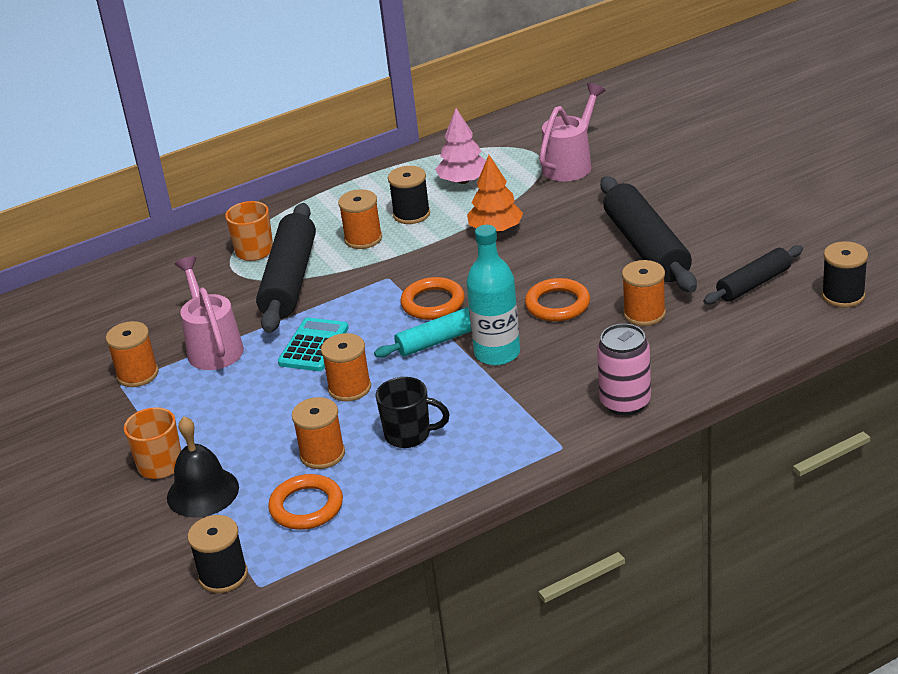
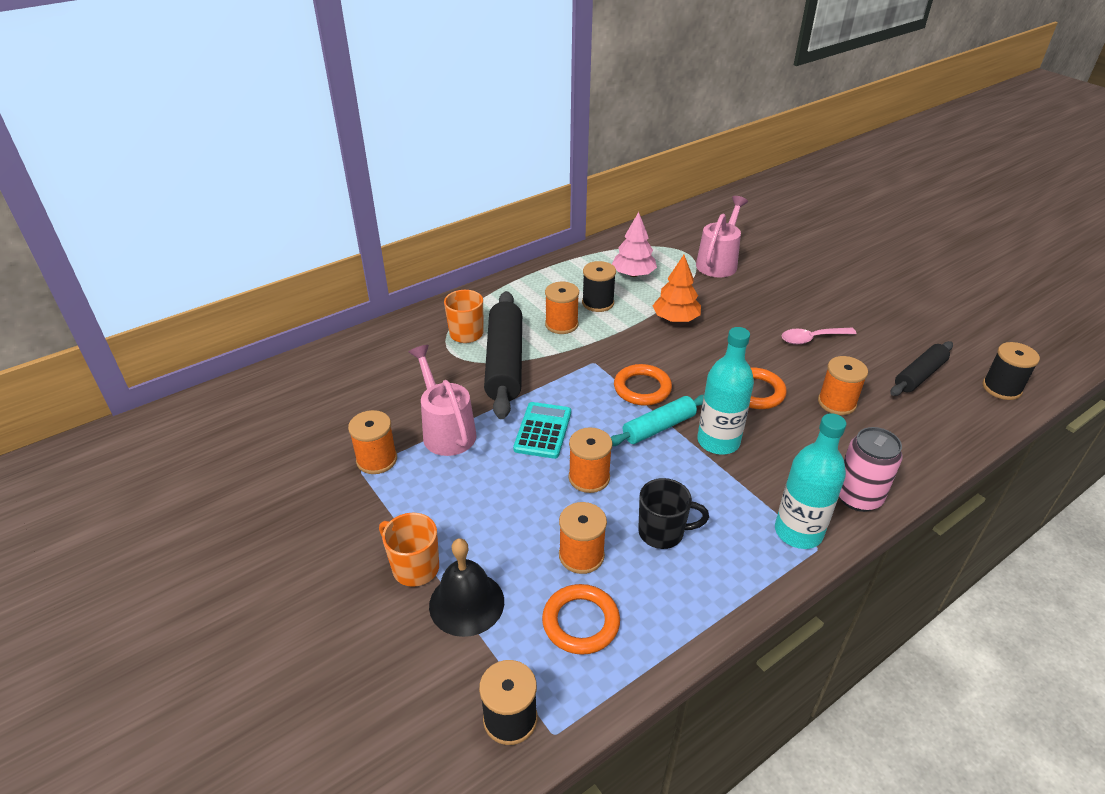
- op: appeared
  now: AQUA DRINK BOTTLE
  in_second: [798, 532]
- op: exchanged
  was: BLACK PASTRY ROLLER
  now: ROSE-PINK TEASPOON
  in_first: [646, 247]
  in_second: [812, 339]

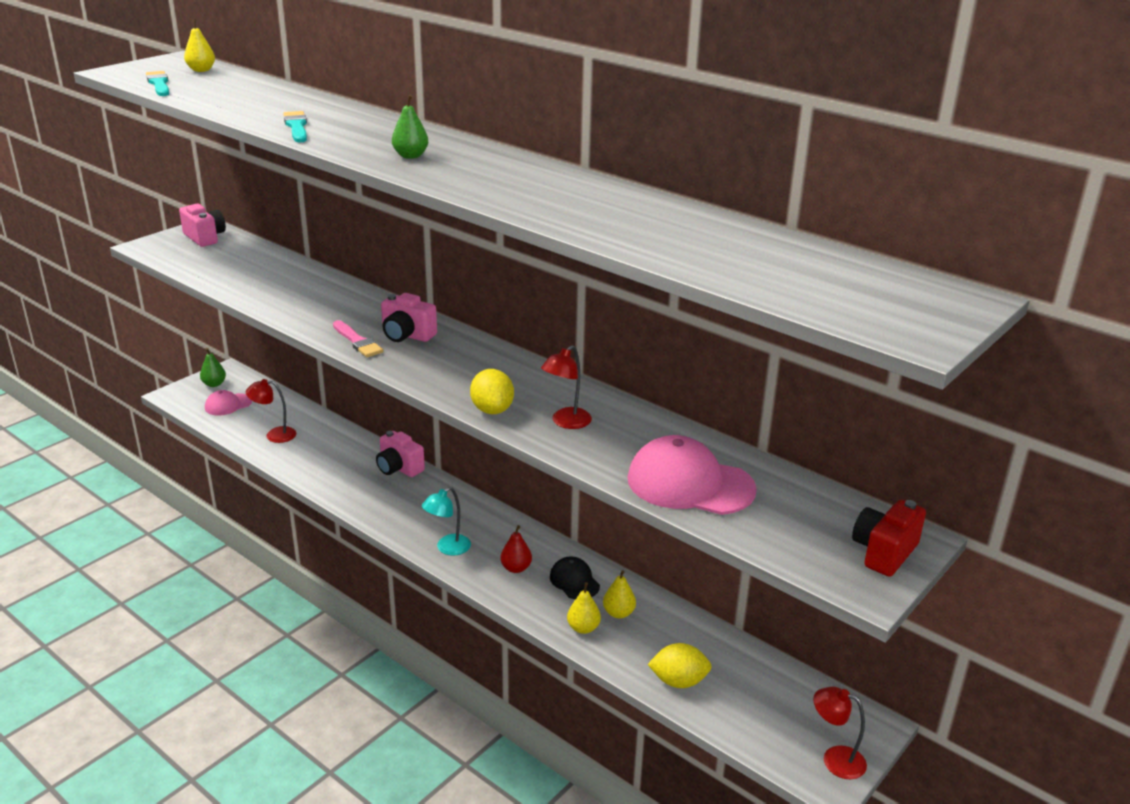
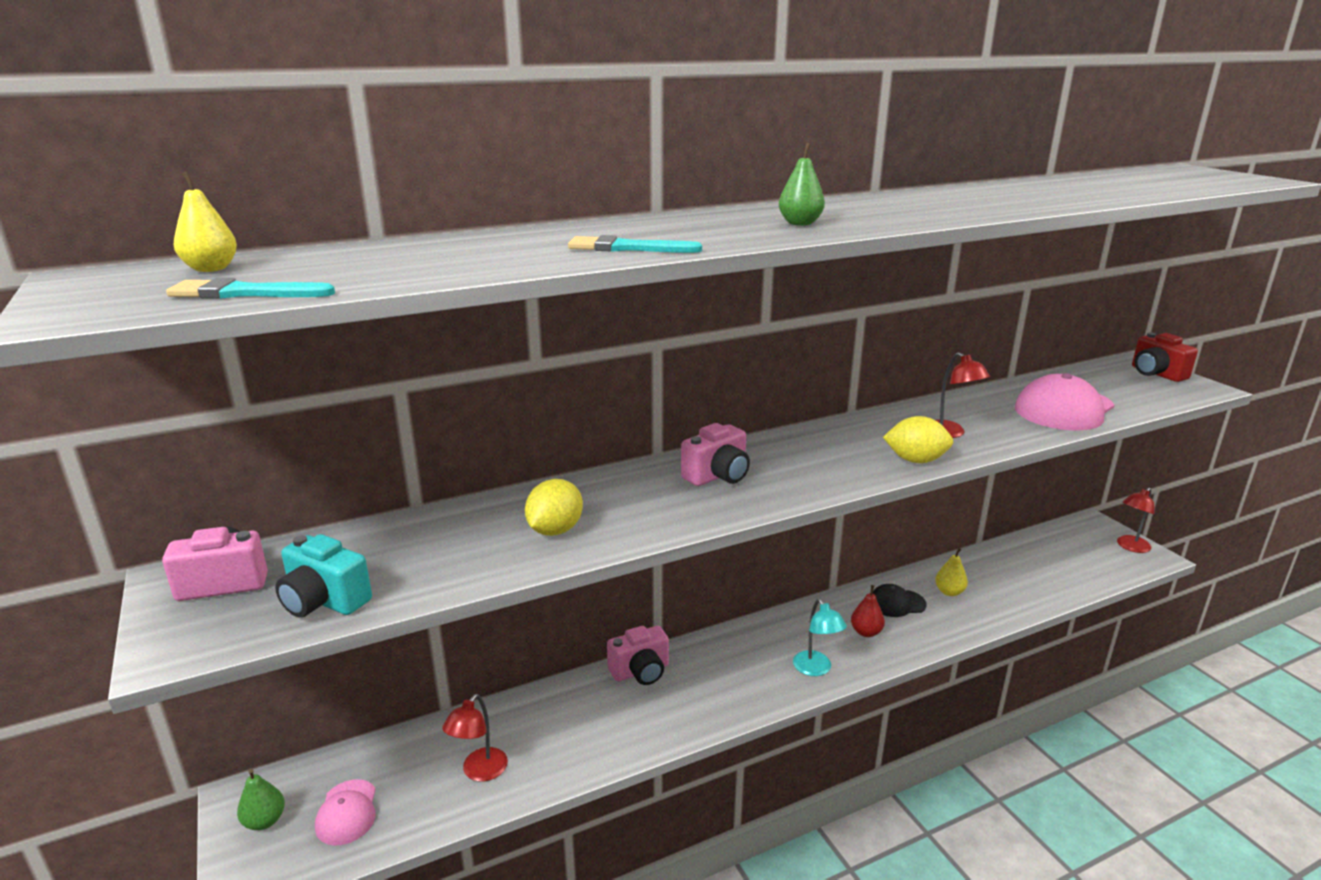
- op: missing
  was: ROSE-PINK PAINTBRUSH
  in_first: [357, 341]
- op: missing
  was: BRIGHT YELLOW PEAR
  in_first: [583, 628]
- op: appeared
  now: AQUA PHOTO CAMERA
  in_second: [324, 601]
- op: relocated
  was: BRIGHT YELLOW CITRUS FRUIT
  in_first: [678, 681]
  in_second: [555, 530]

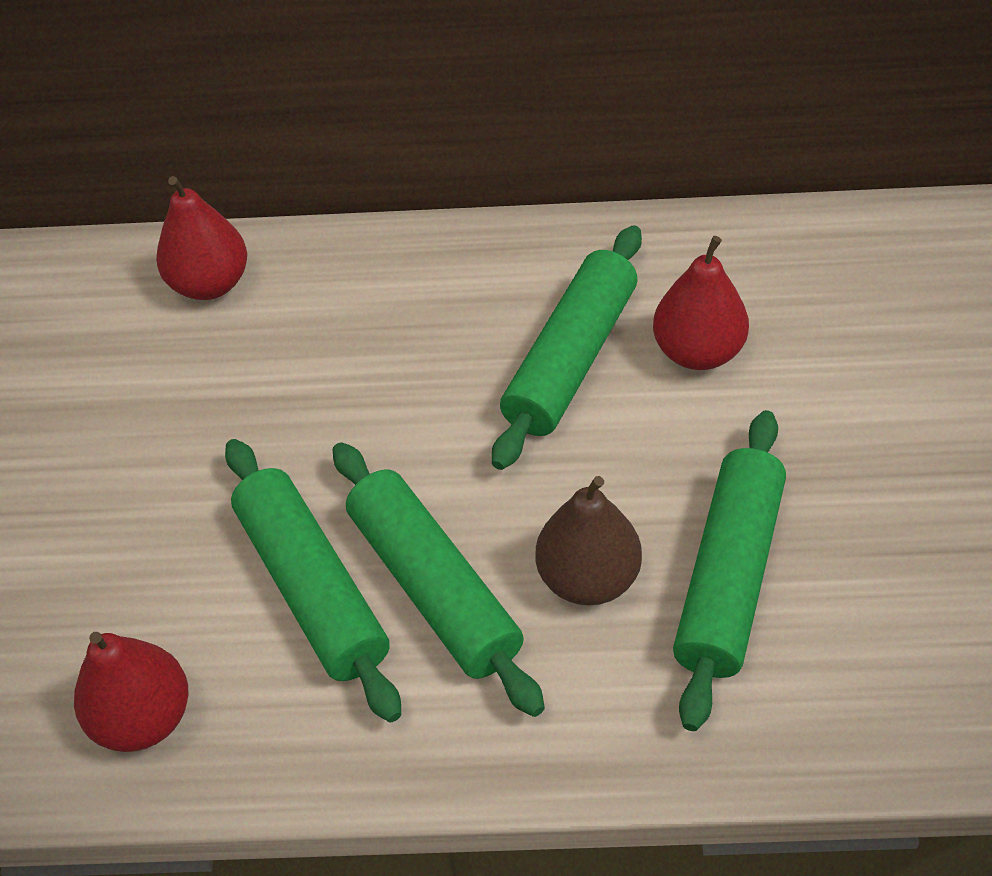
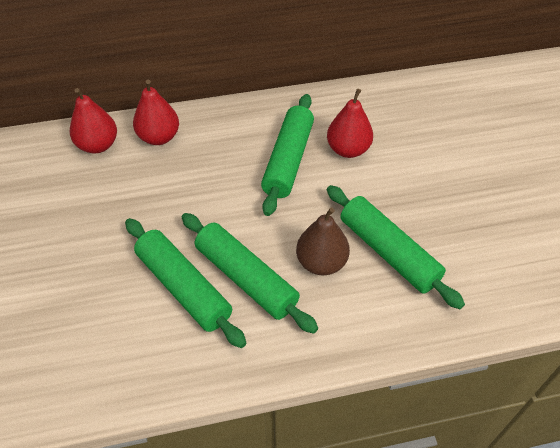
- op: relocated
  was: RED PEAR
  in_first: [143, 717]
  in_second: [159, 137]
- op: spun
  was: EMERALD PASTRY ROLLER
  in_first: [728, 577]
  in_second: [388, 252]
  clockwise: -45

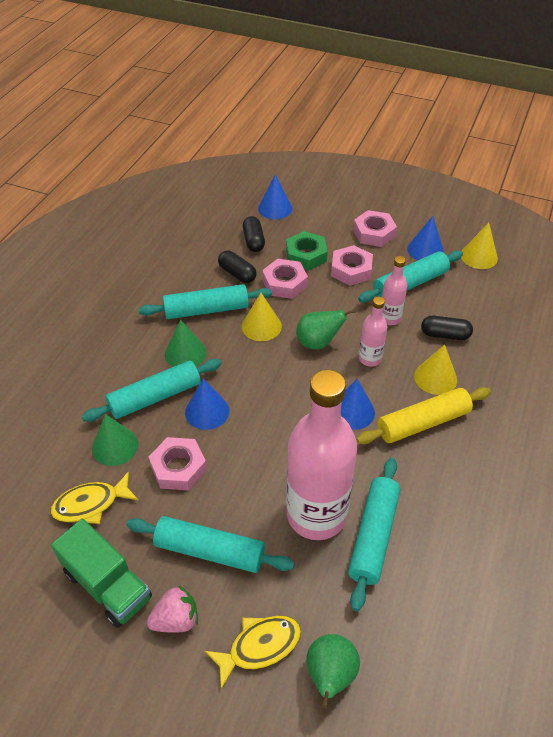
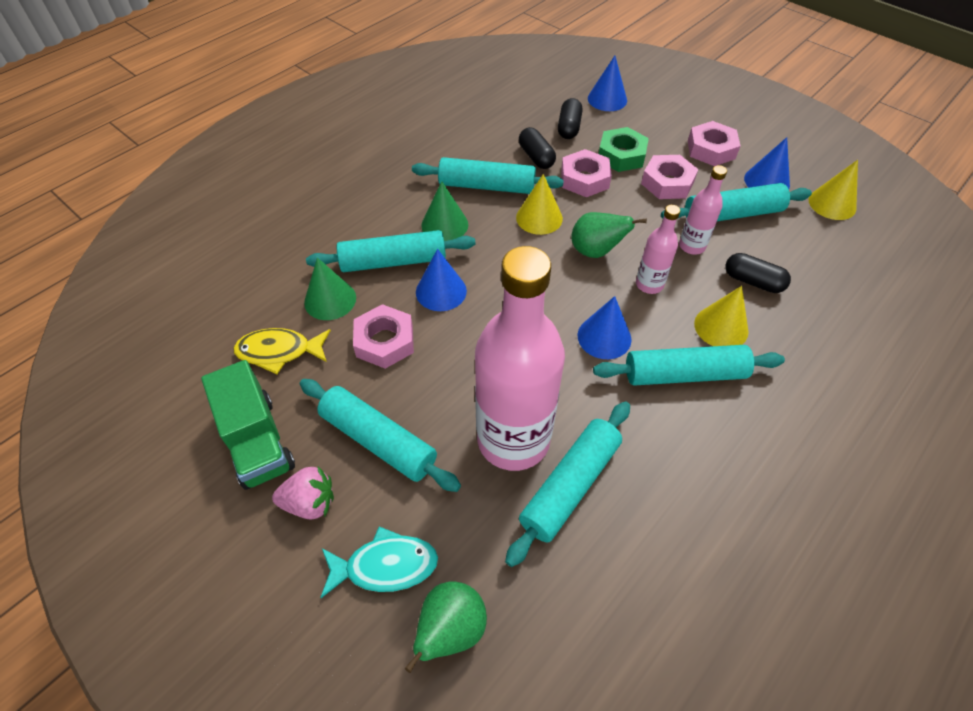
- op: colour
  was: BRIGHT YELLOW FISH FIGURE
  now: AQUA FISH FIGURE
  in_first: [259, 647]
  in_second: [385, 566]
- op: colour
  was: BRIGHT YELLOW PASTRY ROLLER
  now: AQUA PASTRY ROLLER
  in_first: [423, 423]
  in_second: [684, 374]

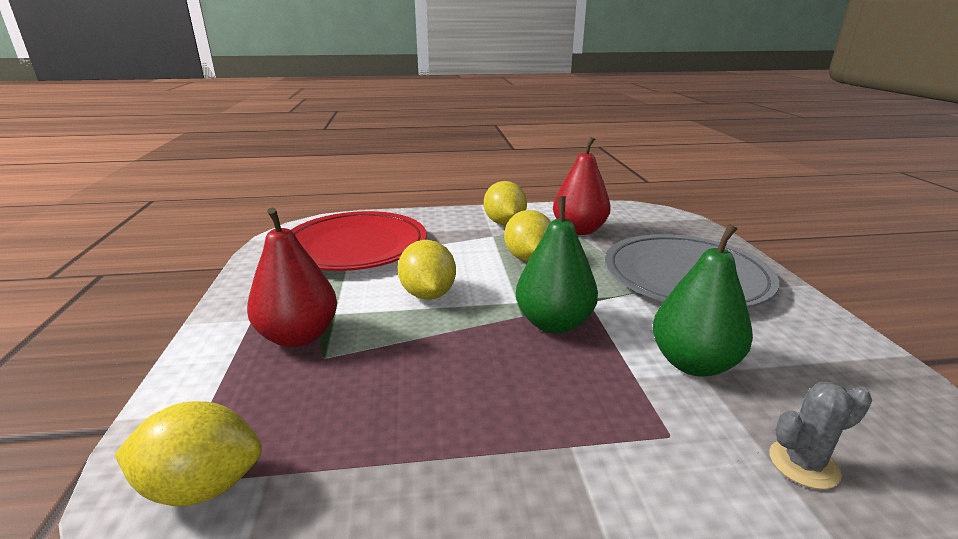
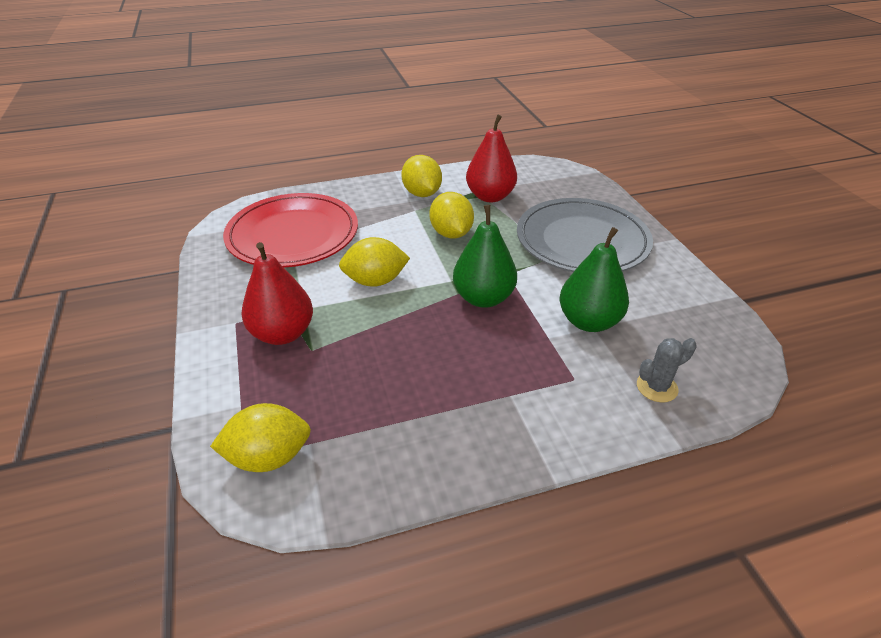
- op: spun
  was: BRIGHT YELLOW CITRUS FRUIT
  in_first: [428, 294]
  in_second: [375, 281]
  clockwise: -75

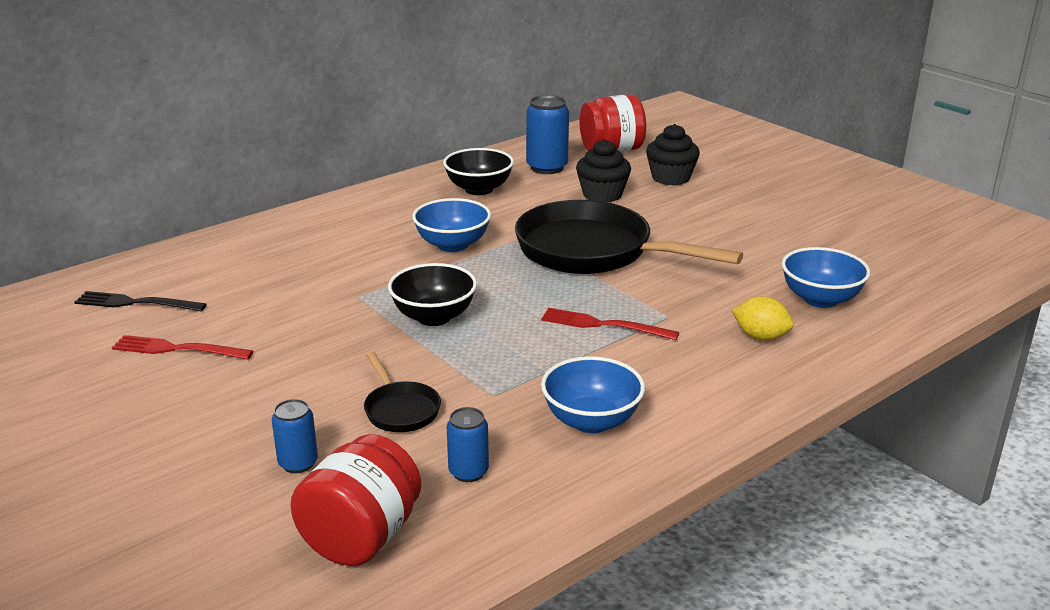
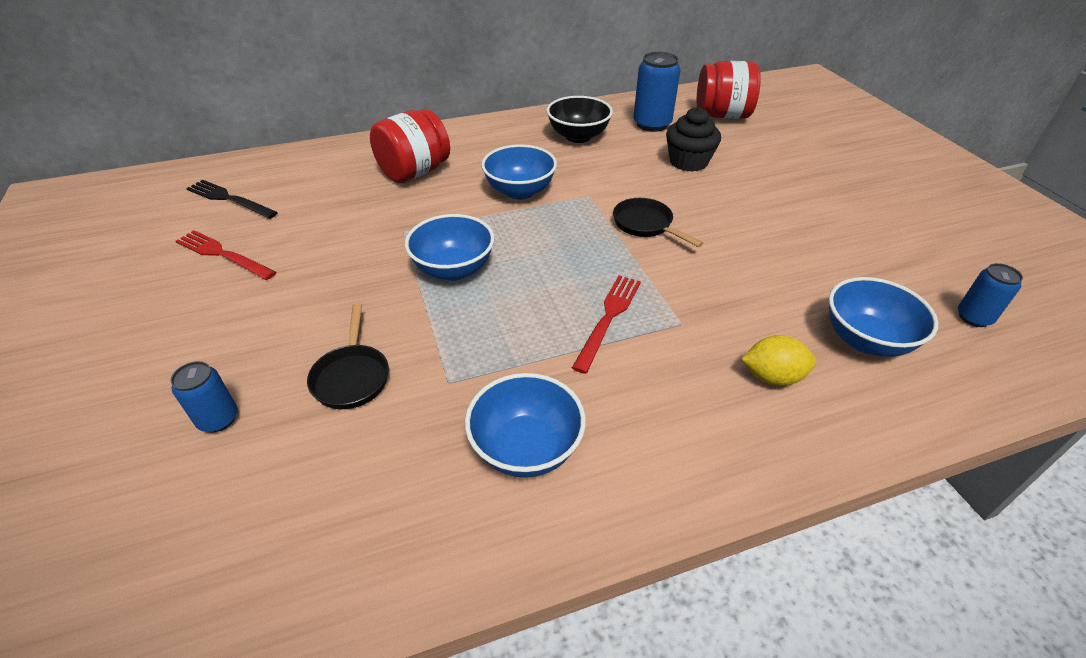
- op: missing
  was: BLACK MUFFIN
  in_first: [670, 178]
- op: relocated
  was: RED PRESERVE JAR
  in_first: [361, 537]
  in_second: [414, 172]
- op: relocated
  was: ROYAL BLUE SODA CAN
  in_first: [468, 472]
  in_second: [973, 317]
- op: colour
  was: BLACK DEEP DISH
  now: ROYAL BLUE DEEP DISH
  in_first: [434, 317]
  in_second: [453, 269]
- op: spun
  was: RED TABLE FORK
  in_first: [603, 325]
  in_second: [608, 318]
  clockwise: 75
- op: spun
  was: BRIGHT YELLOW CITRUS FRUIT
  in_first: [760, 337]
  in_second: [772, 377]
  clockwise: -45
- op: size
  was: BLACK SKILLET
  in_first: [593, 251]
  in_second: [646, 225]
  ratio: 0.44

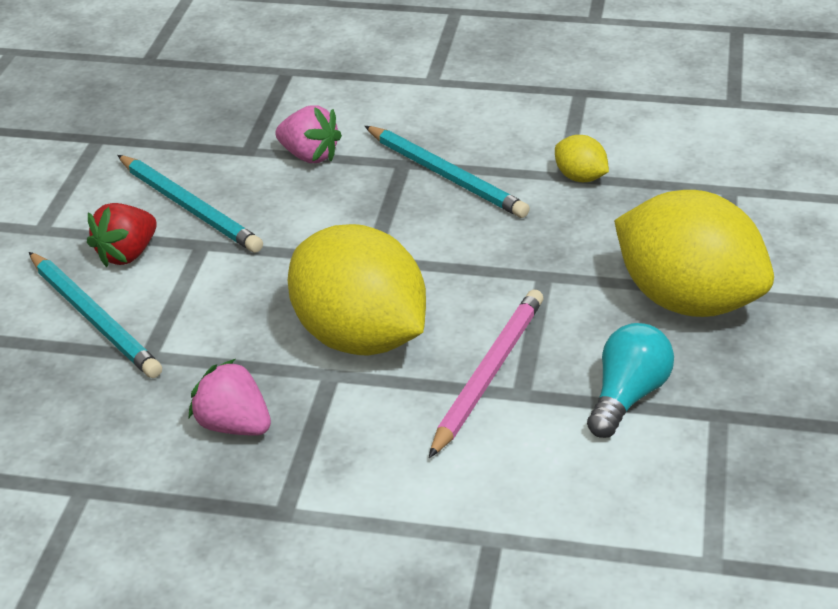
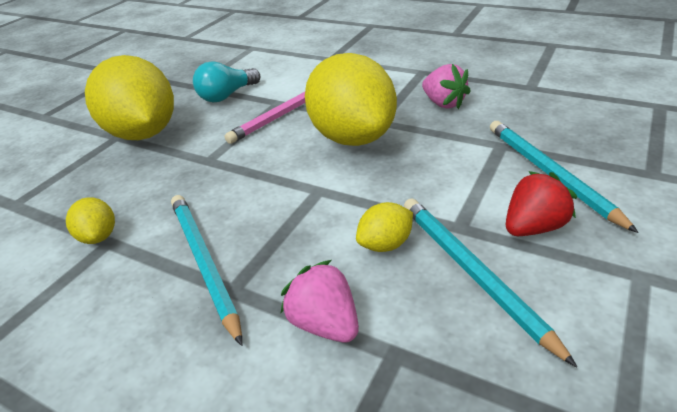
- op: appeared
  now: BRIGHT YELLOW CITRUS FRUIT
  in_second: [385, 244]

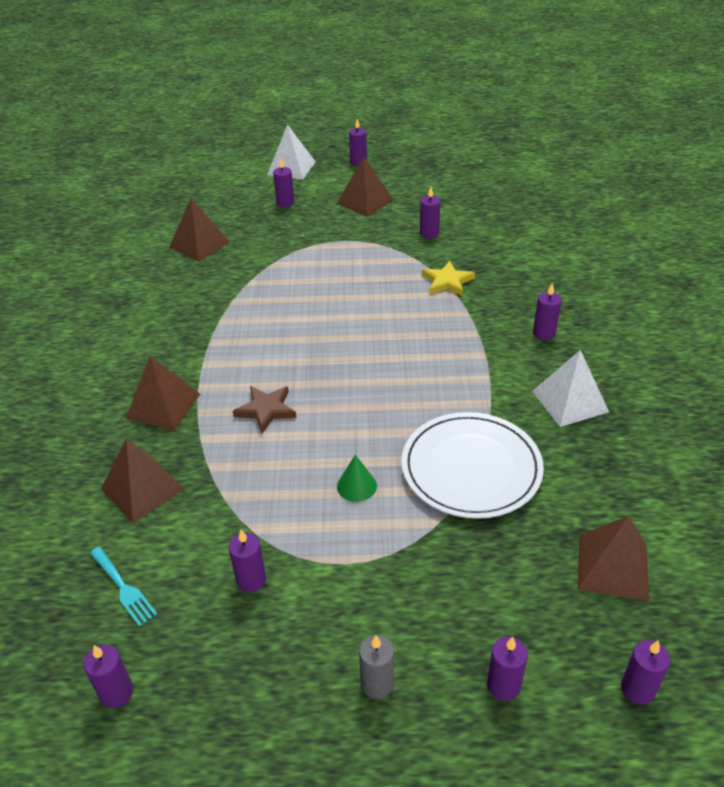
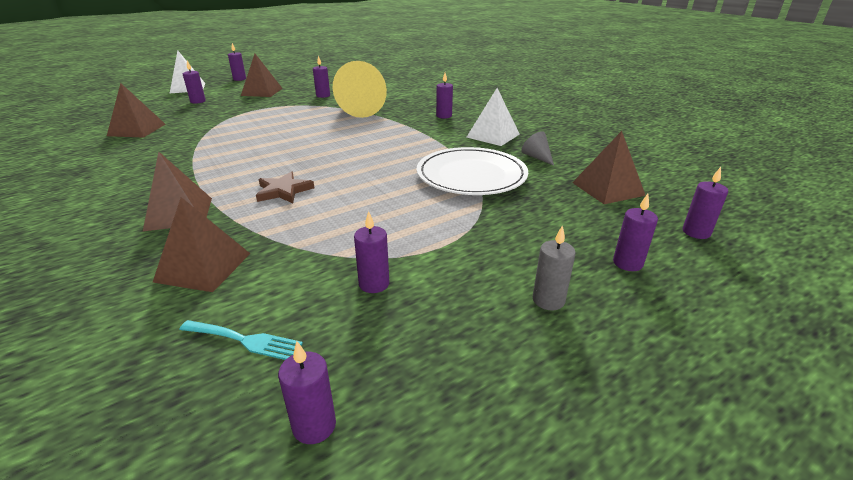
- op: missing
  was: EMERALD SOLID CONE
  in_first: [356, 486]
- op: appeared
  now: ASH-GREY SOLID CONE
  in_second: [537, 157]
- op: exchanged
  was: BRIGHT YELLOW FIVE-POINTED STAR
  now: BRIGHT YELLOW SOLID CONE
  in_first: [447, 281]
  in_second: [358, 110]

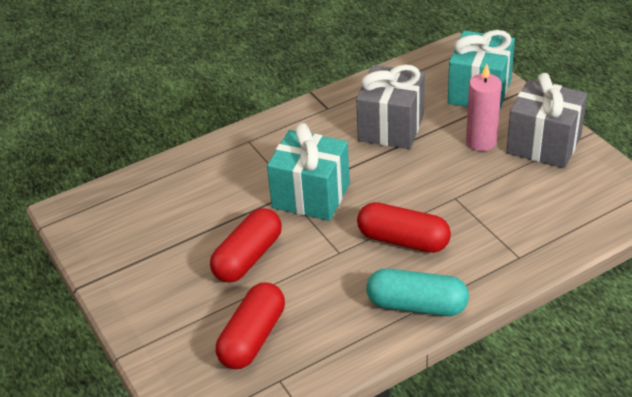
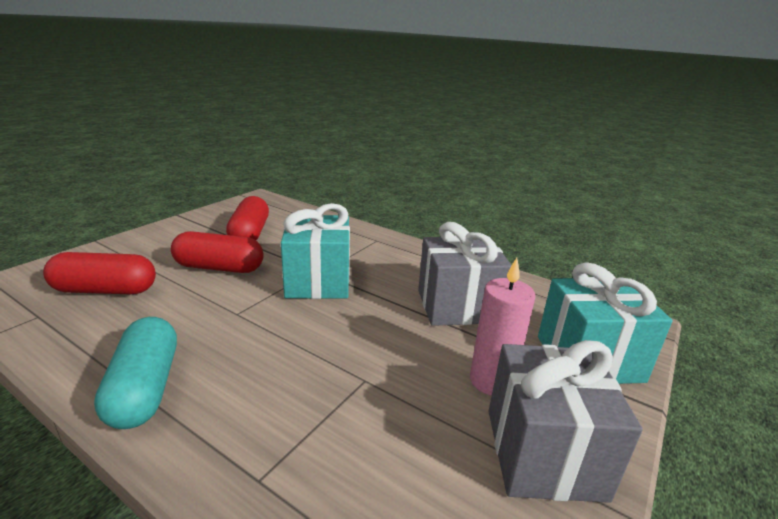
- op: relocated
  was: RED PILL SHAPE
  in_first: [403, 240]
  in_second: [250, 234]

